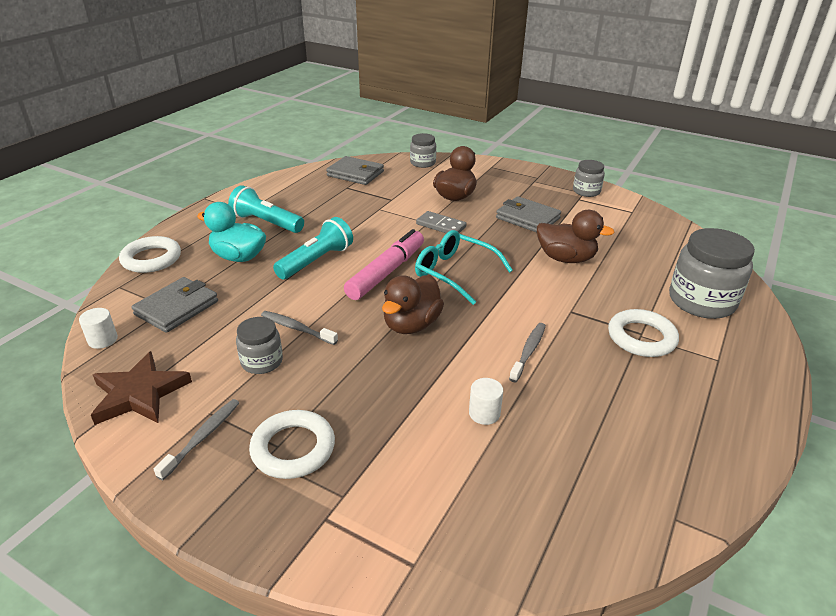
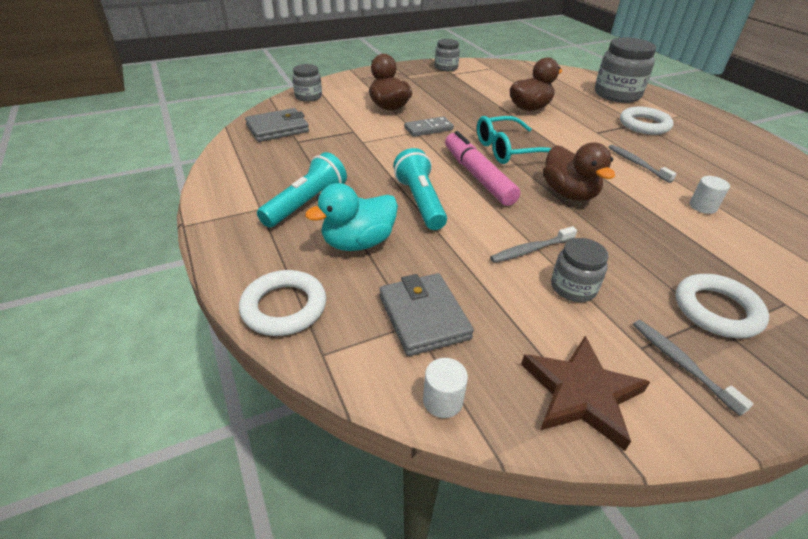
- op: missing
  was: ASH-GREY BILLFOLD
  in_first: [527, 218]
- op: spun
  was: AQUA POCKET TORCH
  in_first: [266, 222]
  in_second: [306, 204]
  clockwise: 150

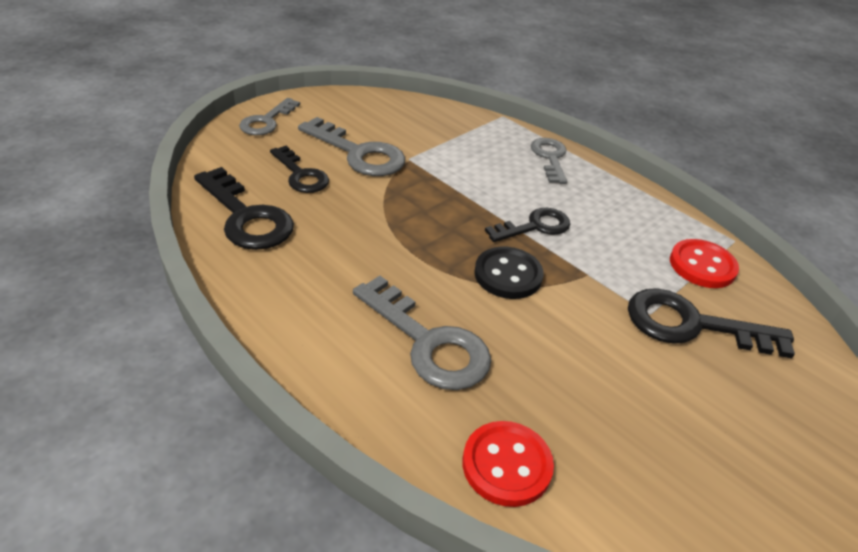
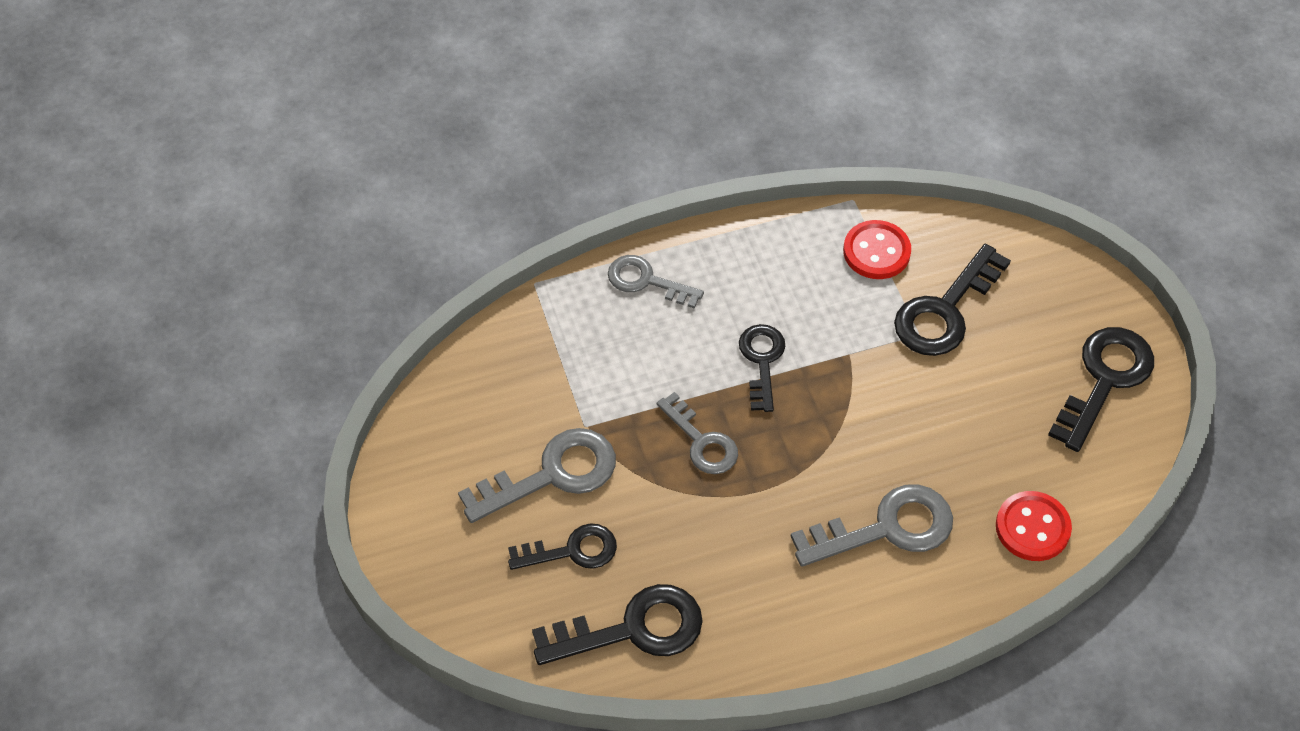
- op: missing
  was: BLACK SHIRT BUTTON
  in_first: [508, 275]
- op: appeared
  now: BLACK DOOR KEY
  in_second: [1104, 380]
- op: relocated
  was: ASH-GREY DOOR KEY
  in_first: [267, 121]
  in_second: [702, 441]

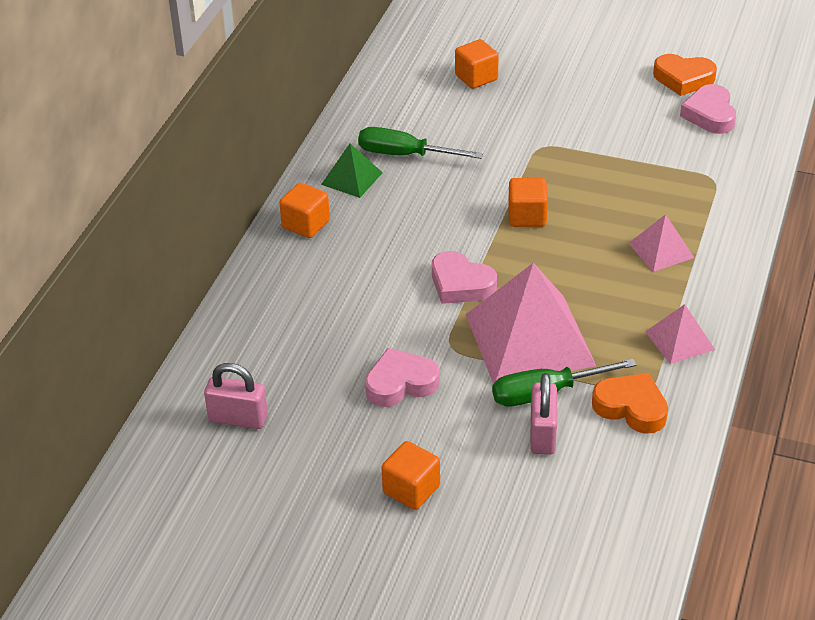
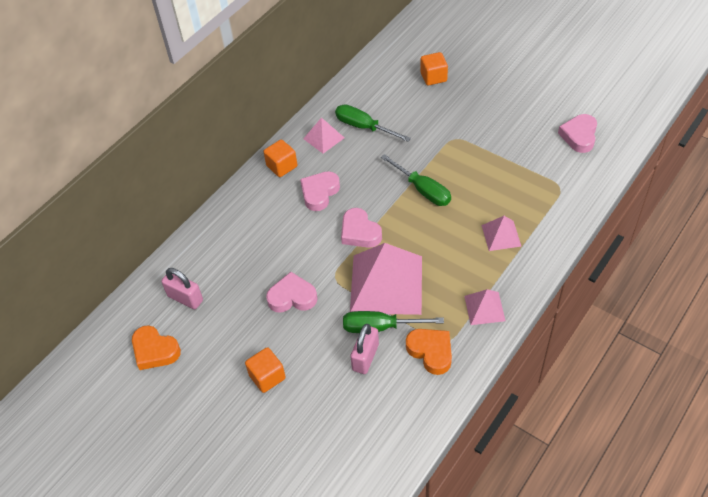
- op: appeared
  now: ROSE-PINK HEART SHAPE
  in_second: [319, 193]
- op: relocated
  was: ORANGE HEART SHAPE
  in_first: [683, 79]
  in_second: [155, 350]
- op: exchanged
  was: ORANGE CUBE
  now: EMERALD FLAT SCREWDRIVER
  in_first: [527, 216]
  in_second: [423, 190]
- op: colour
  was: EMERALD SOLID PYRAMID
  now: ROSE-PINK SOLID PYRAMID
  in_first: [352, 178]
  in_second: [323, 138]

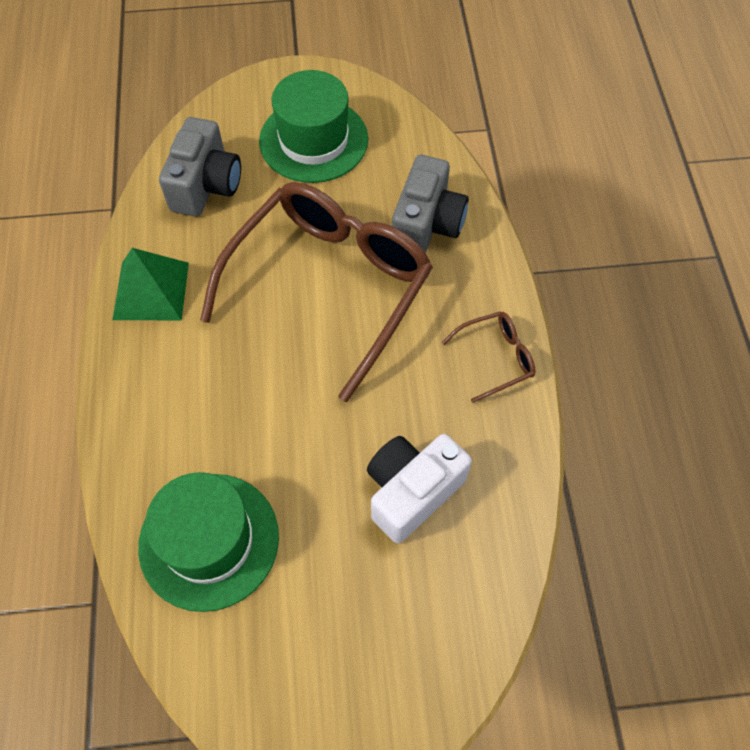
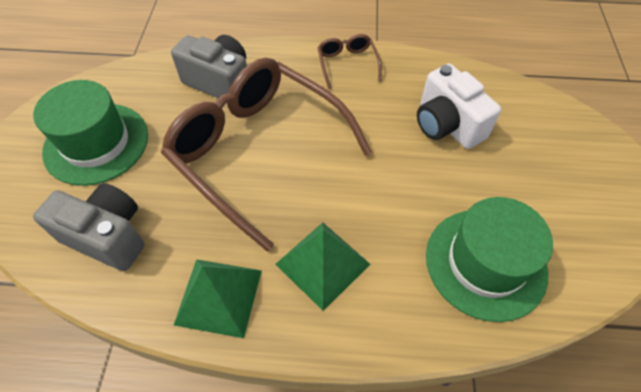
- op: appeared
  now: EMERALD SOLID PYRAMID
  in_second: [323, 264]

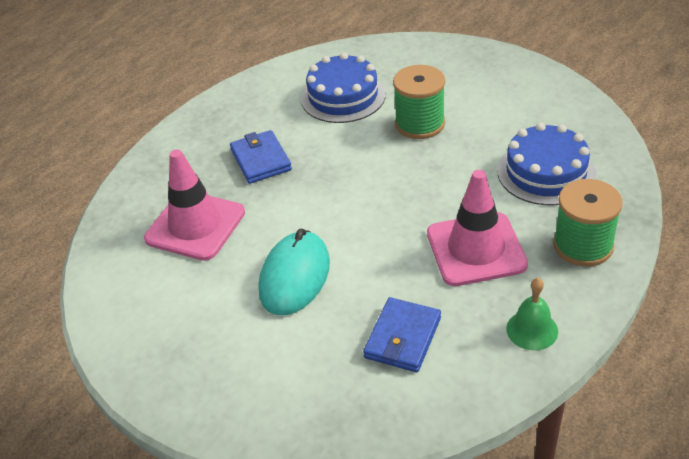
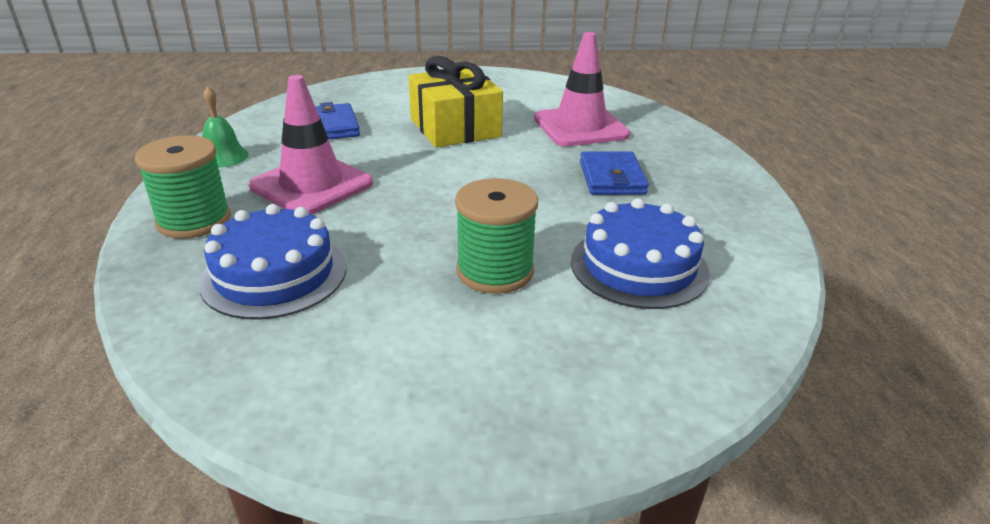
- op: exchanged
  was: AQUA PC MOUSE
  now: BRIGHT YELLOW PRESENT
  in_first: [294, 277]
  in_second: [455, 128]
- op: spun
  was: ROYAL BLUE BILLFOLD
  in_first: [261, 160]
  in_second: [612, 178]
  clockwise: 60

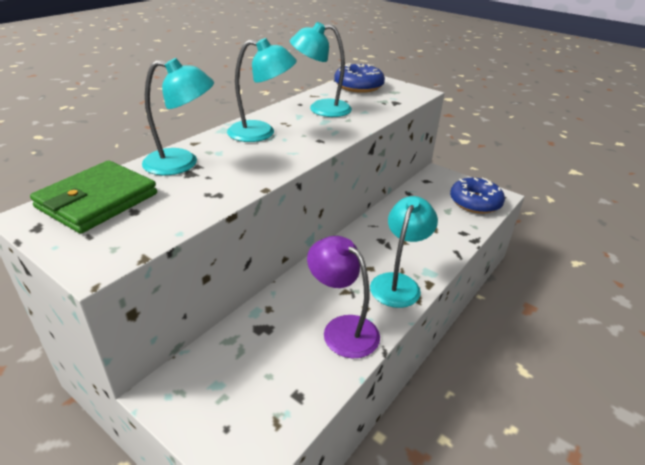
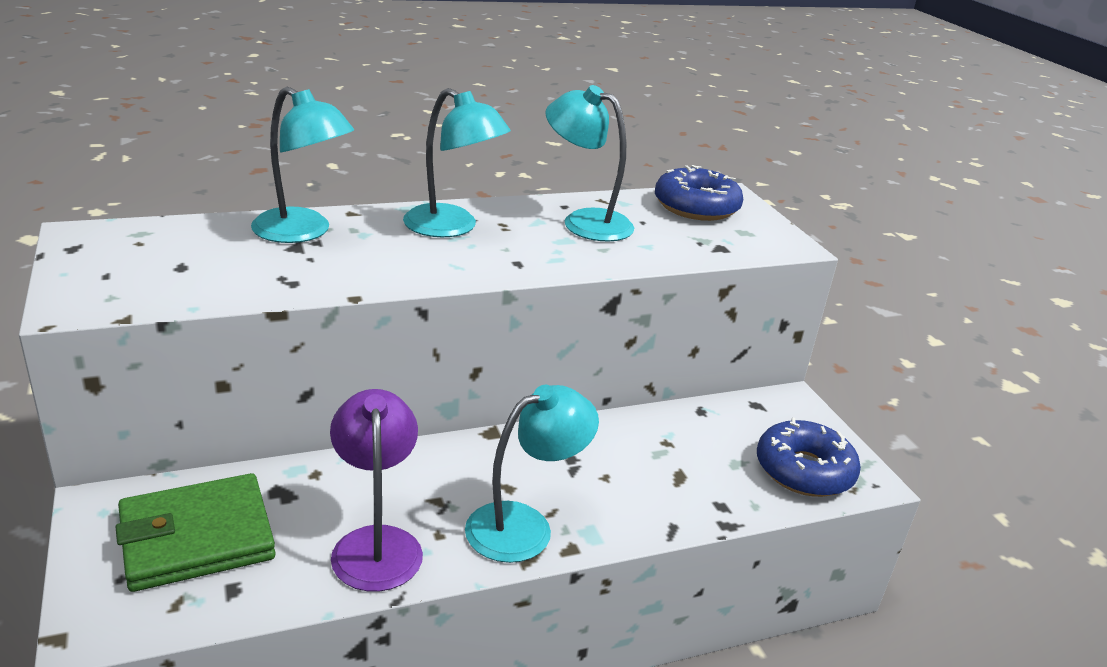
- op: relocated
  was: EMERALD BILLFOLD
  in_first: [97, 200]
  in_second: [197, 538]

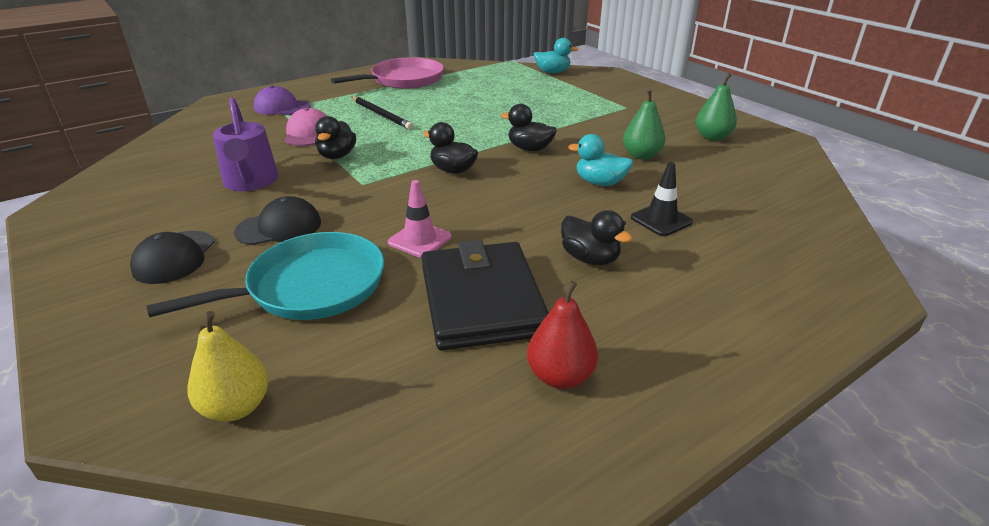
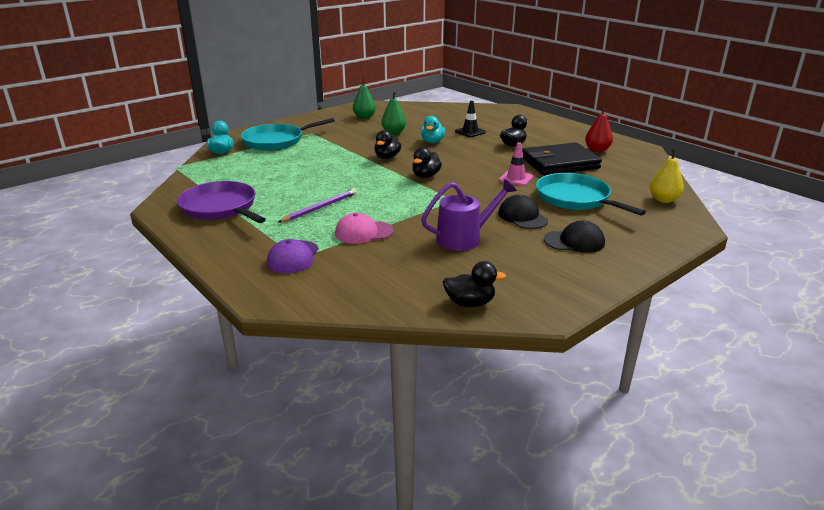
- op: appeared
  now: AQUA SKILLET
  in_second: [276, 141]
- op: relocated
  was: BLACK DUCK
  in_first: [337, 156]
  in_second: [470, 303]
- op: colour
  was: ROSE-PINK SKILLET
  now: VIOLET SKILLET
  in_first: [404, 80]
  in_second: [221, 208]
- op: colour
  was: BLACK WOODEN PENCIL
  now: VIOLET WOODEN PENCIL
  in_first: [381, 115]
  in_second: [320, 208]

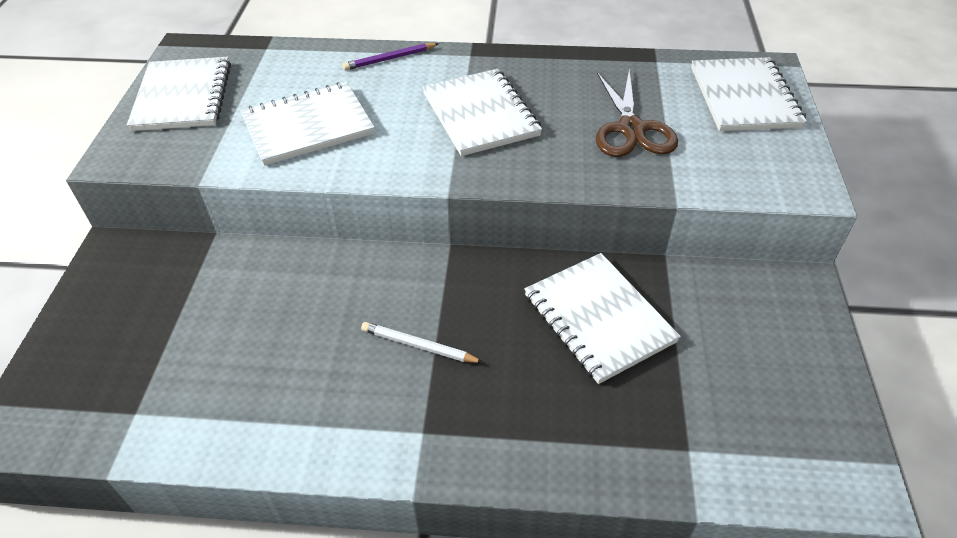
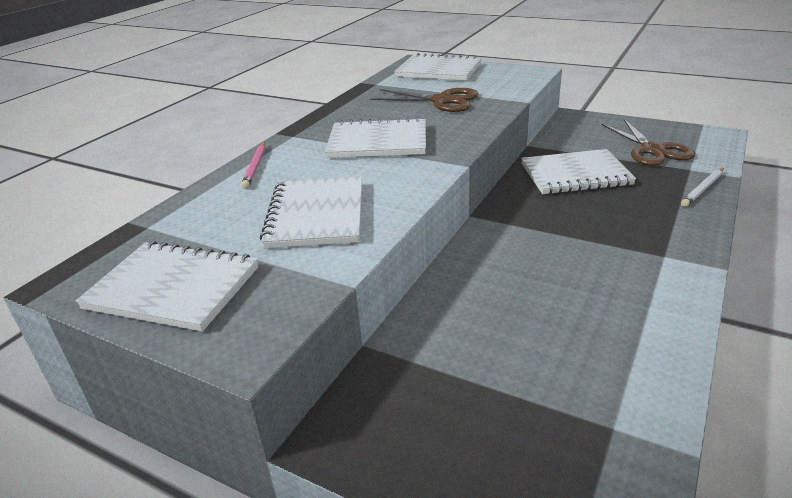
- op: appeared
  now: RUSSET PAIR OF SCISSORS
  in_second: [652, 150]
- op: relocated
  was: WHITE WOODEN PENCIL
  in_first: [418, 346]
  in_second: [702, 189]
- op: colour
  was: VIOLET WOODEN PENCIL
  now: ROSE-PINK WOODEN PENCIL
  in_first: [389, 59]
  in_second: [255, 167]

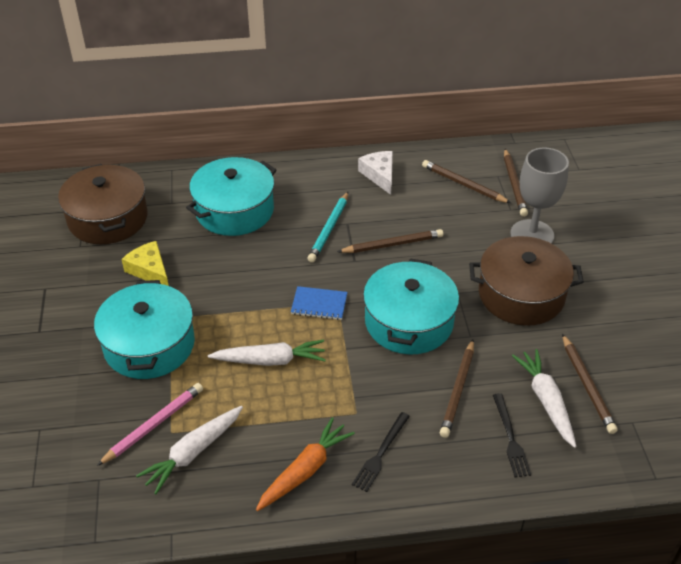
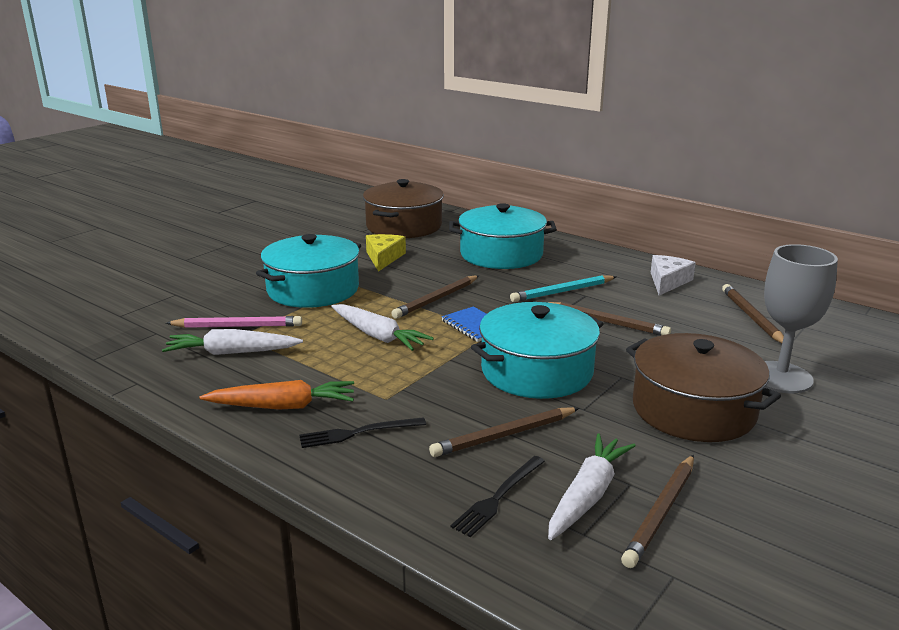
- op: relocated
  was: RUSSET WOODEN PENCIL
  in_first: [514, 185]
  in_second: [436, 299]

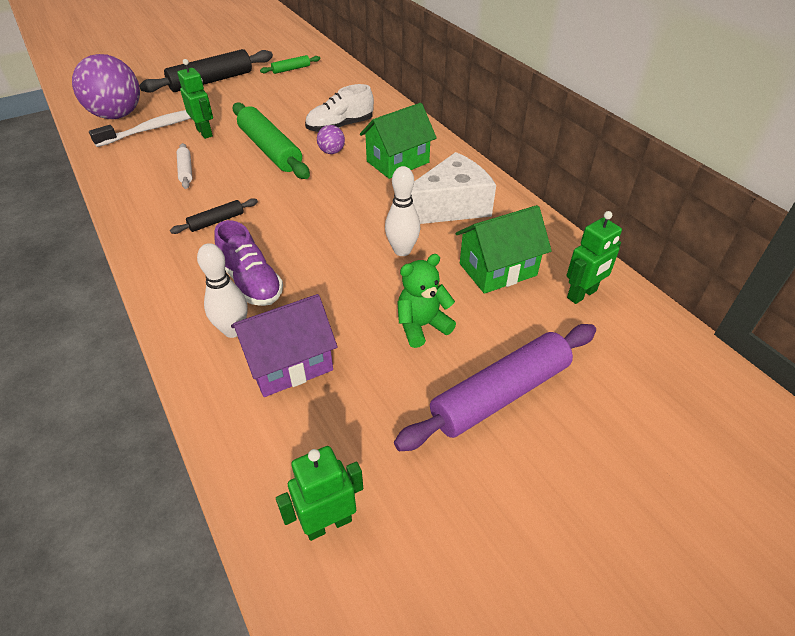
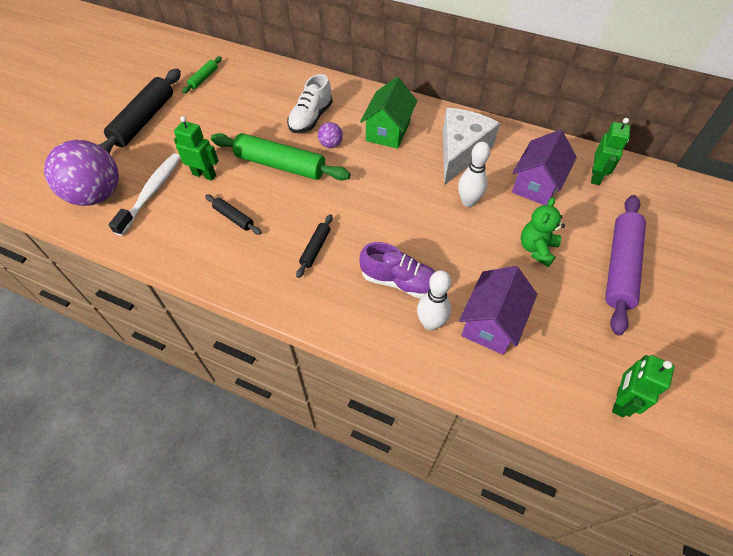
- op: colour
  was: WHITE PASTRY ROLLER
  now: BLACK PASTRY ROLLER
  in_first: [185, 170]
  in_second: [233, 218]
- op: colour
  was: EMERALD TOY HOUSE
  now: VIOLET TOY HOUSE
  in_first: [497, 269]
  in_second: [536, 184]

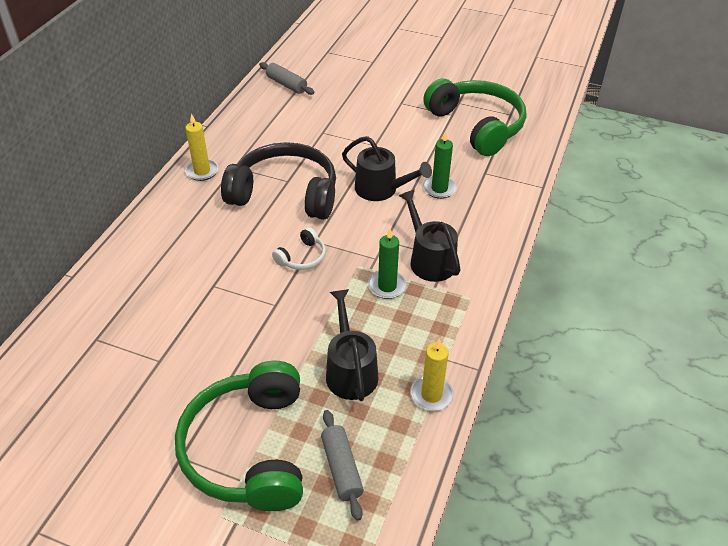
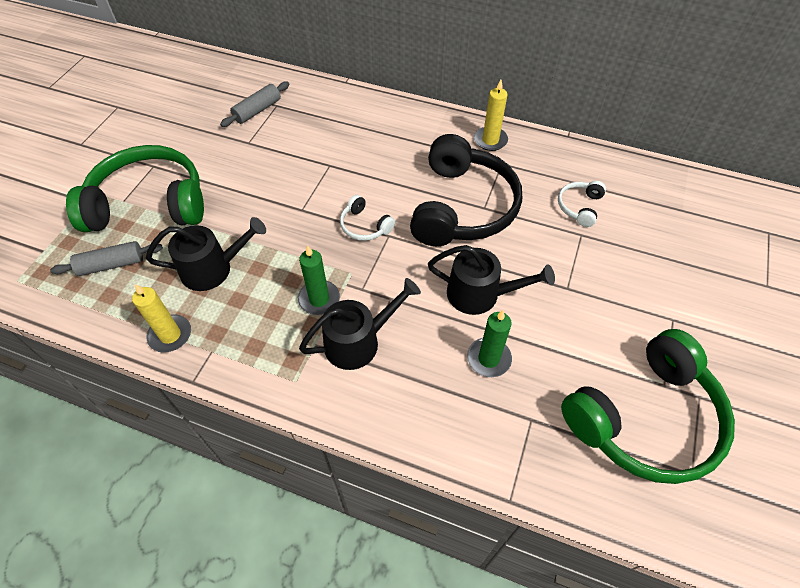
- op: appeared
  now: WHITE HEADPHONES
  in_second: [579, 207]
- op: relocated
  was: ASH-GREY PASTRY ROLLER
  in_first: [286, 84]
  in_second: [257, 110]
- op: spun
  was: BLACK WATERING POT
  in_first: [381, 189]
  in_second: [480, 294]
  clockwise: -105

